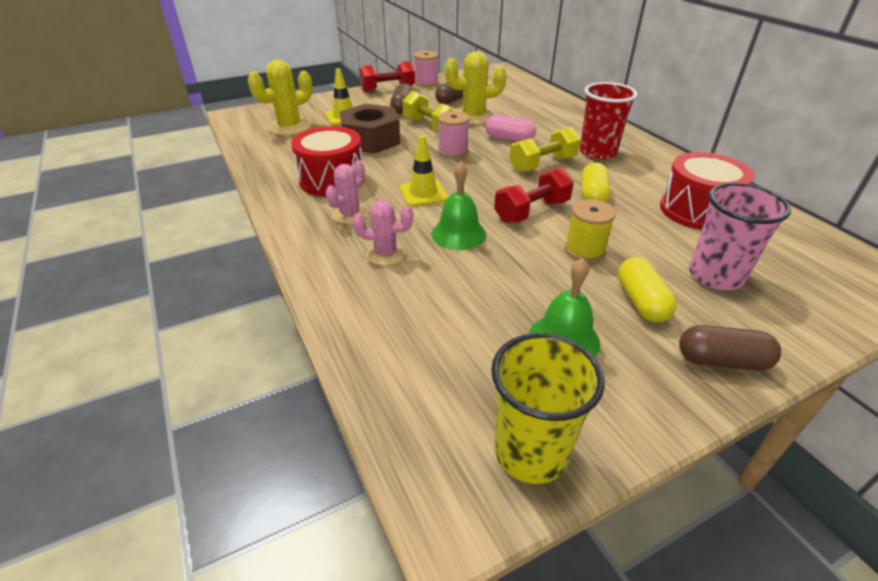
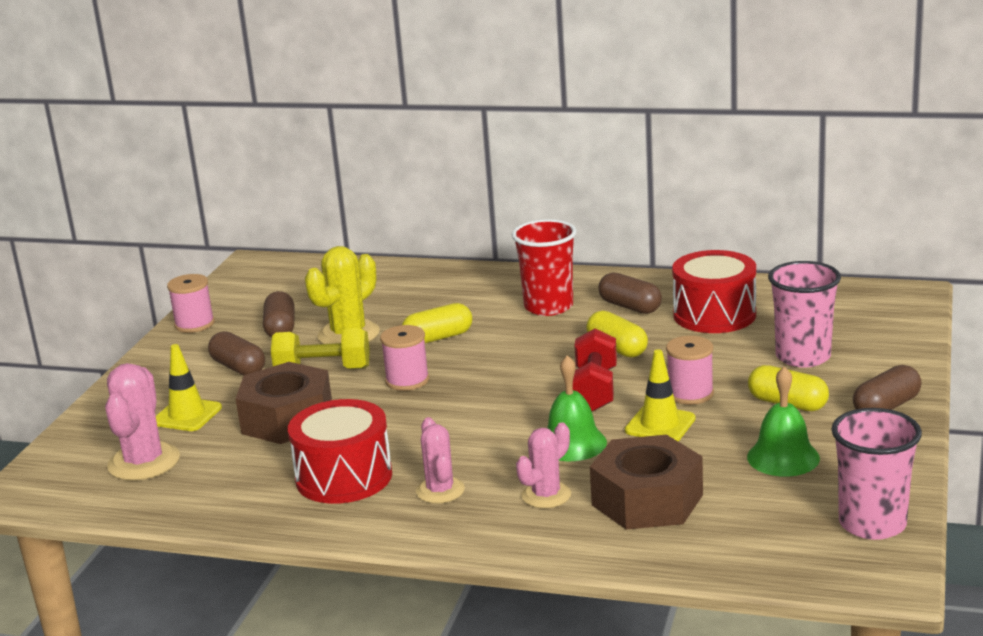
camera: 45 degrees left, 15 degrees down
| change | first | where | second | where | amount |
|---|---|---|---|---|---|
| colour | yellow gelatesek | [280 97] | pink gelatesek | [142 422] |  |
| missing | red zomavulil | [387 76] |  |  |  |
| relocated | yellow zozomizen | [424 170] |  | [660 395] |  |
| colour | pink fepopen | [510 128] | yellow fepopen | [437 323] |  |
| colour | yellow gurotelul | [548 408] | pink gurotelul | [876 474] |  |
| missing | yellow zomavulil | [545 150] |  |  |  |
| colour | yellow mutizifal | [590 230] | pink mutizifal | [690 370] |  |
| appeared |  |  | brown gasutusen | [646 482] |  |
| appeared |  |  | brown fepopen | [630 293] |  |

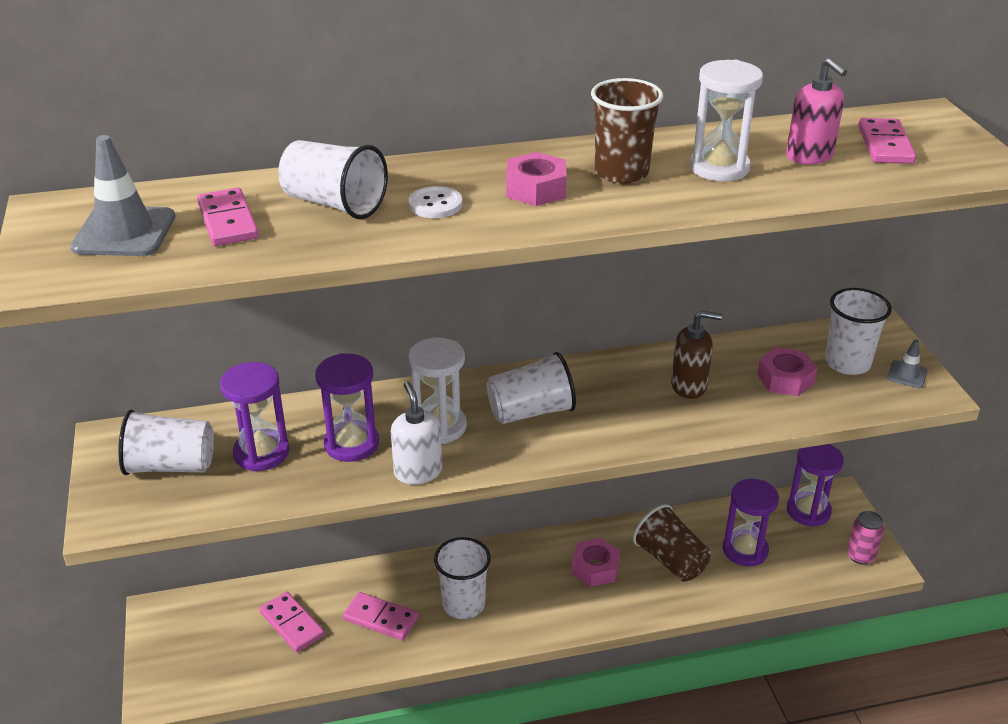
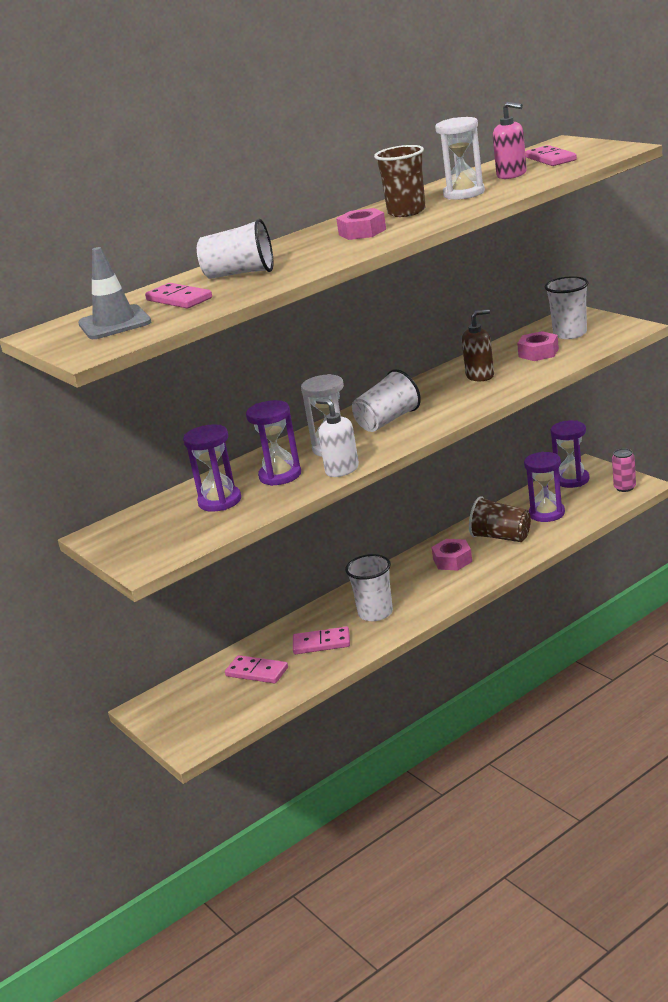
camera: 20 degrees left, 10 degrees down
| change | first | where | second | where | amount |
|---|---|---|---|---|---|
| missing | white gurotelul | [166 442] |  |  |  |
| missing | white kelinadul | [435 202] |  |  |  |
| missing | grey zozomizen | [907 363] |  |  |  |

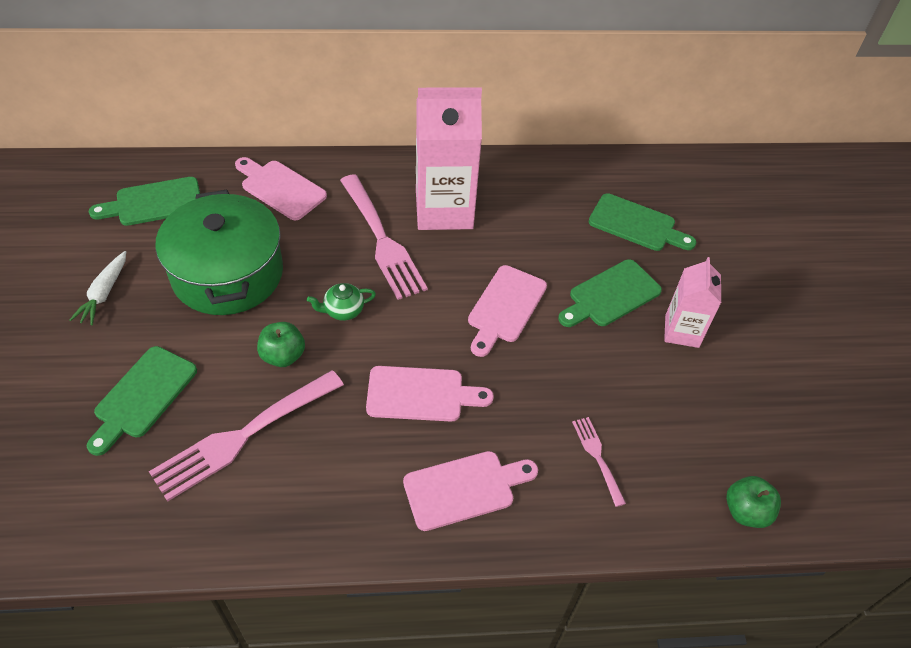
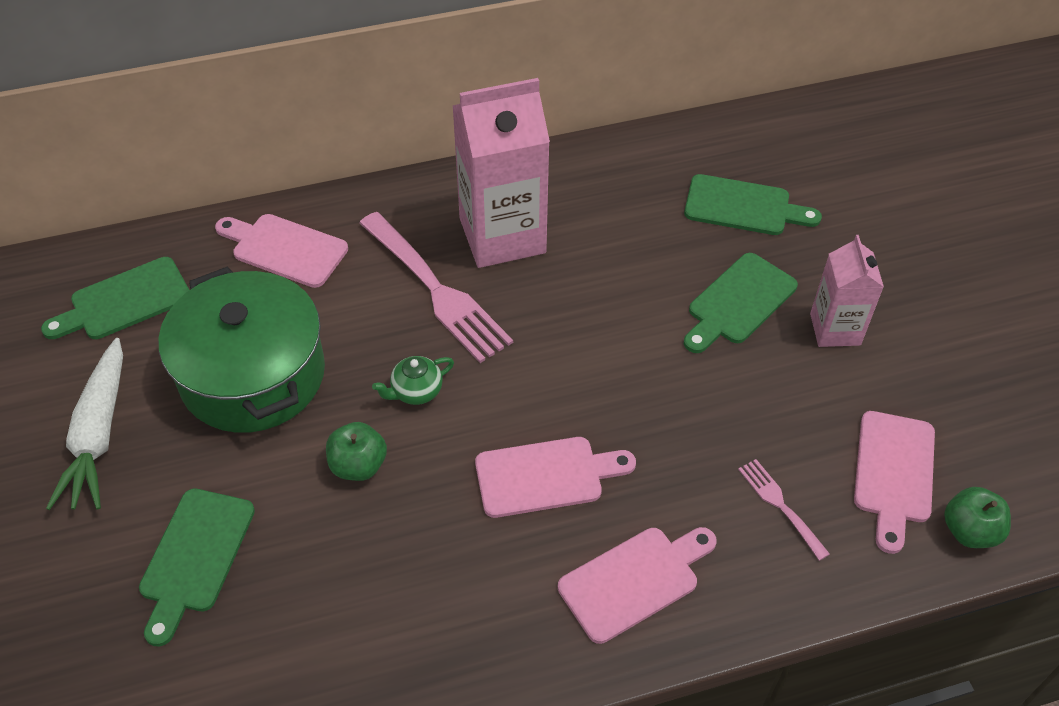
camera: 10 degrees left, 0 degrees up
| change | first | where | second | where | amount |
|---|---|---|---|---|---|
| size | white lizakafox | [98 288] |  | [84 424] | x1.60 |
| missing | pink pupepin | [246 436] |  |  |  |
| relocated | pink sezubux | [507 311] |  | [894 482] |  |

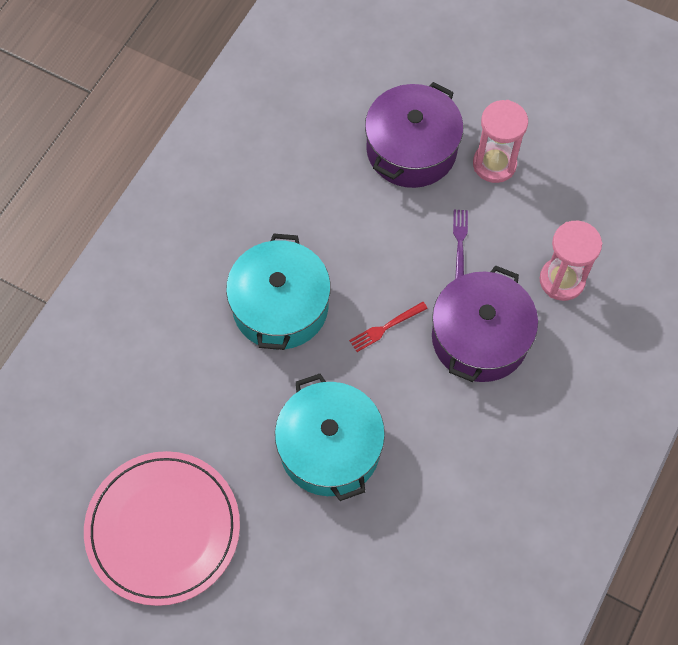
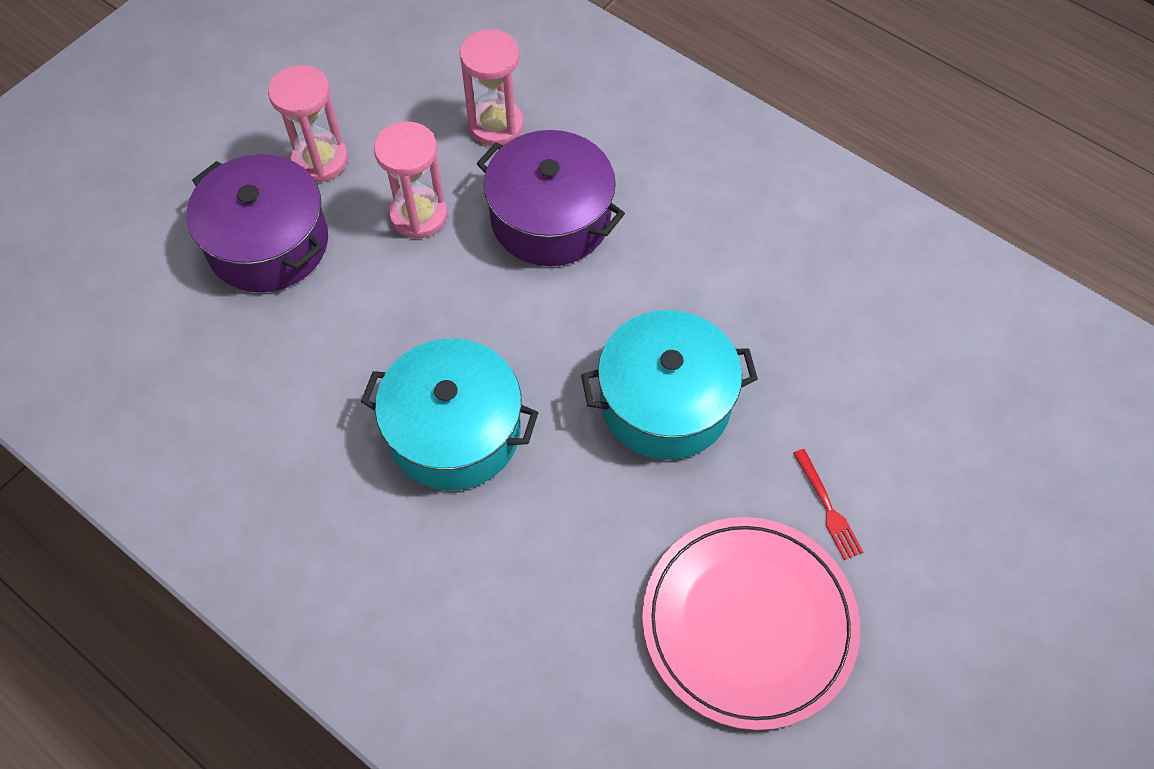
camera: 80 degrees left, 5 degrees down
| change | first | where | second | where | amount |
|---|---|---|---|---|---|
| relocated | red pupepin | [388 327] |  | [828 504] |  |
| exchanged | purple pupepin | [460 244] | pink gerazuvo | [411 180] |  |

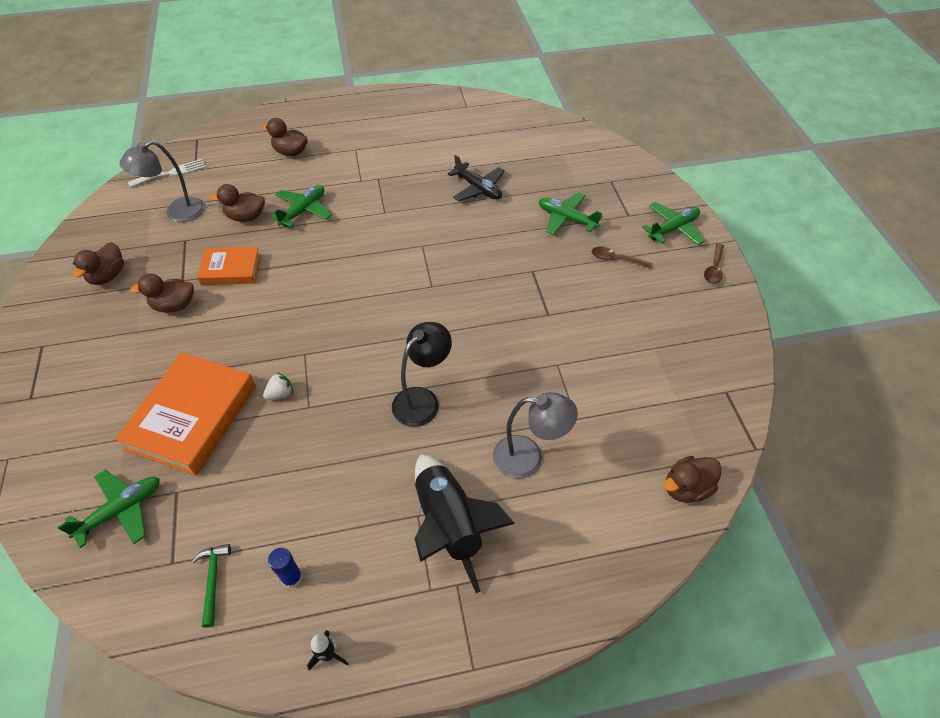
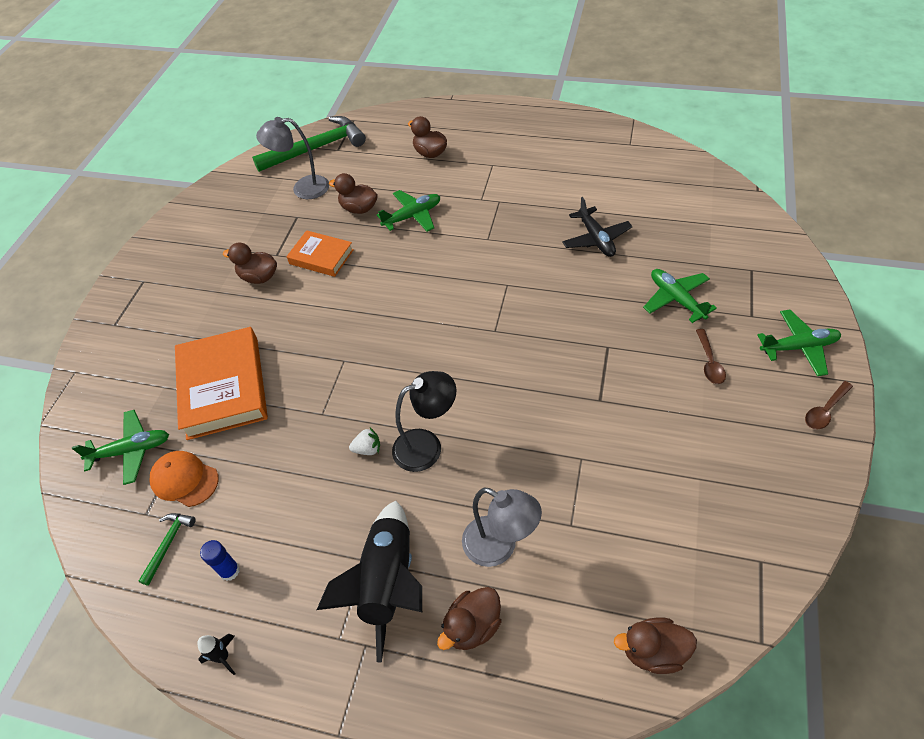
camera: 30 degrees right, 0 degrees up
| change | first | where | second | where | amount |
|---|---|---|---|---|---|
| relocated | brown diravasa | [98 263] |  | [469 618] |  |
| spun | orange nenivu | [185 414] |  | [221 383] | 60 degrees counterclockwise |
| exchanged | white pupepin | [167 173] | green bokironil | [309 144] |  |
| relocated | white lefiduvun | [278 386] |  | [364 441] |  |
| spun | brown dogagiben | [622 257] |  | [711 356] | 135 degrees counterclockwise |
| appeared |  |  | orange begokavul | [184 479] |  |

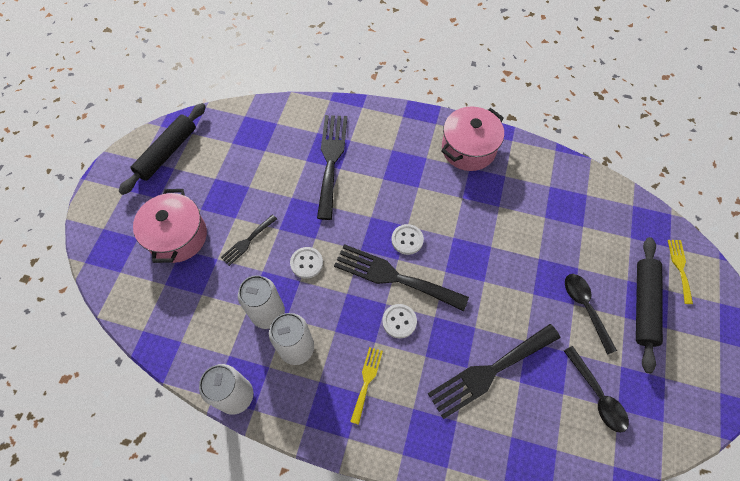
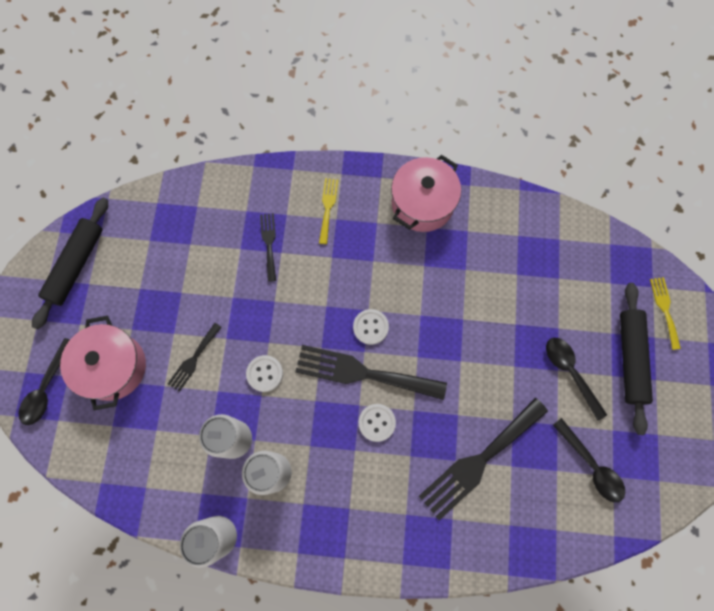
camera: 10 degrees left, 10 degrees up
| change | first | where | second | where | amount |
|---|---|---|---|---|---|
| size | black pupepin | [332 167] |  | [268 247] | x0.51 |
| relocated | yellow pupepin | [366 386] |  | [328 211] |  |
| appeared |  |  | black dogagiben | [44 381] |  |

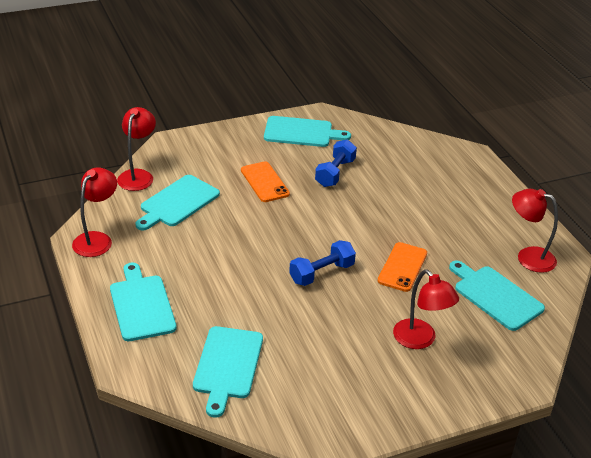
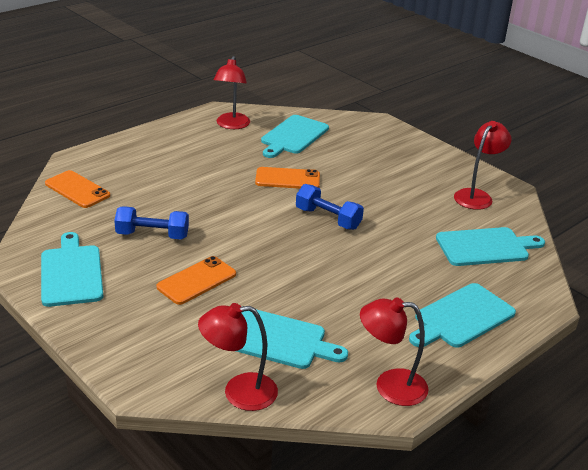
camera: 110 degrees left, 5 degrees down
| change | first | where | second | where | amount |
|---|---|---|---|---|---|
| relocated | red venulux | [426 309] |  | [483 165] |  |
| appeared |  |  | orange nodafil | [77 189] |  |

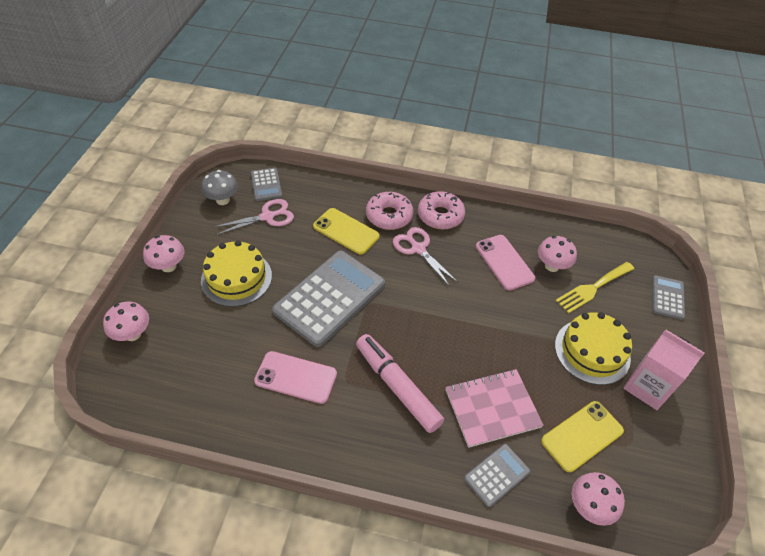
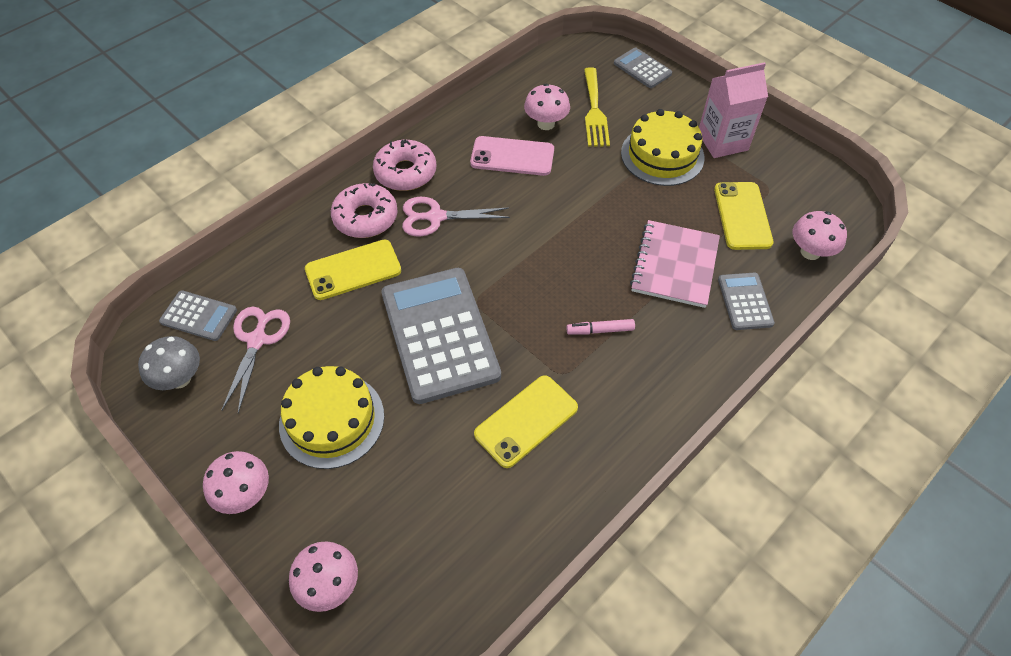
camera: 55 degrees left, 5 degrees up
| change | first | where | second | where | amount |
|---|---|---|---|---|---|
| colour | pink nodafil | [295 377] | yellow nodafil | [526 421] |  |
| size | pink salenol | [400 383] |  | [600 326] | x0.46 |

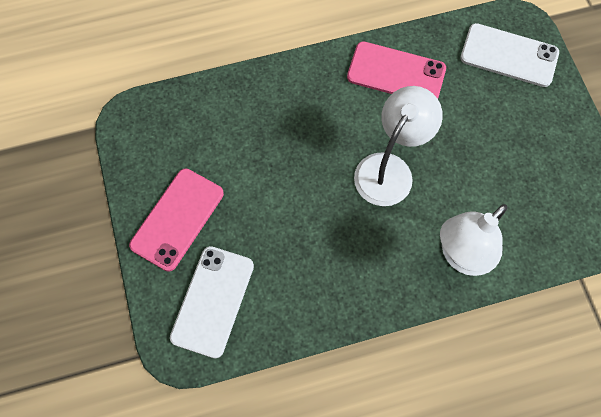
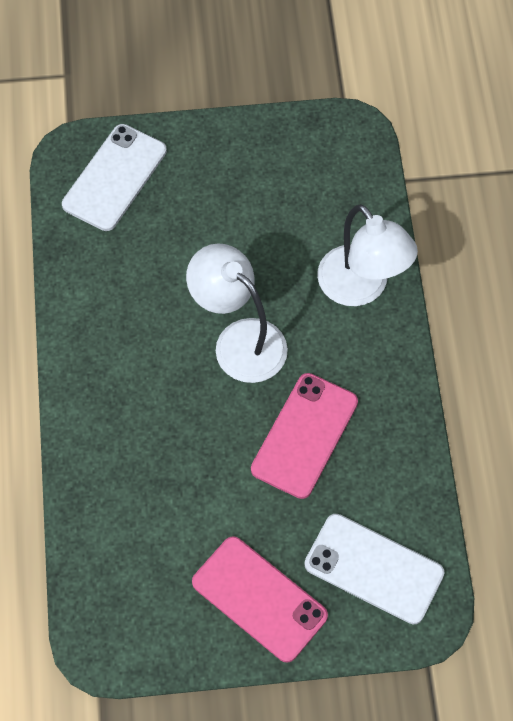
camera: 80 degrees left, 5 degrees down
| change | first | where | second | where | amount |
|---|---|---|---|---|---|
| relocated | pink nodafil | [396 70] |  | [304 436] |  |

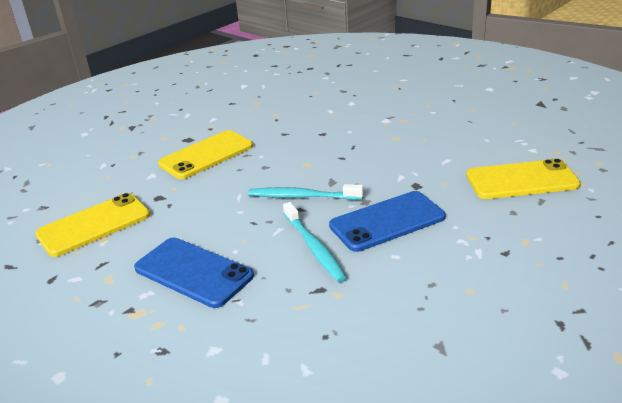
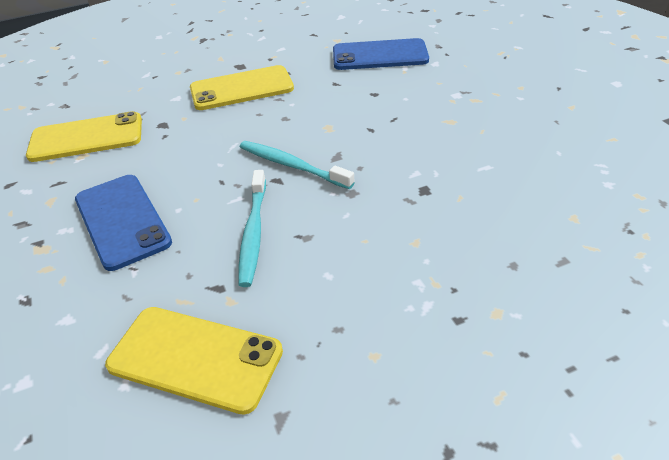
camera: 25 degrees right, 10 degrees up
| change | first | where | second | where | amount |
|---|---|---|---|---|---|
| relocated | blue nodafil | [387 221] |  | [381 54] |  |
| relocated | yellow nodafil | [523 179] |  | [194 361] |  |

